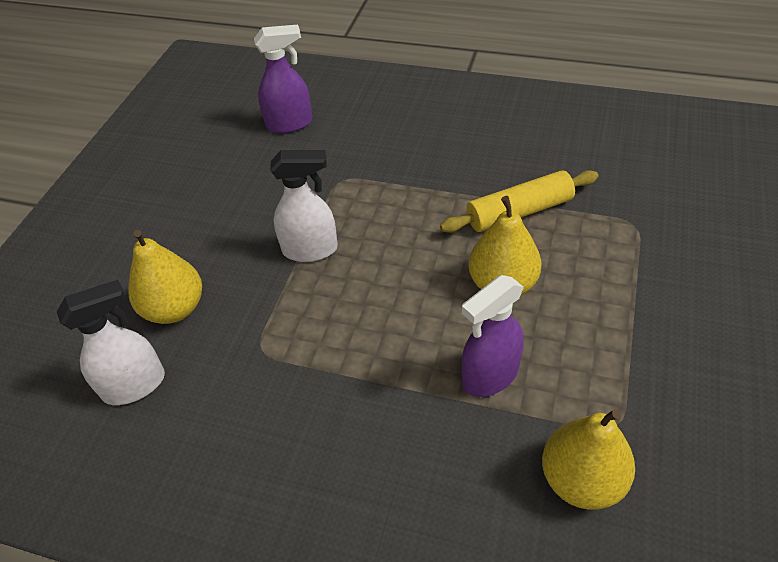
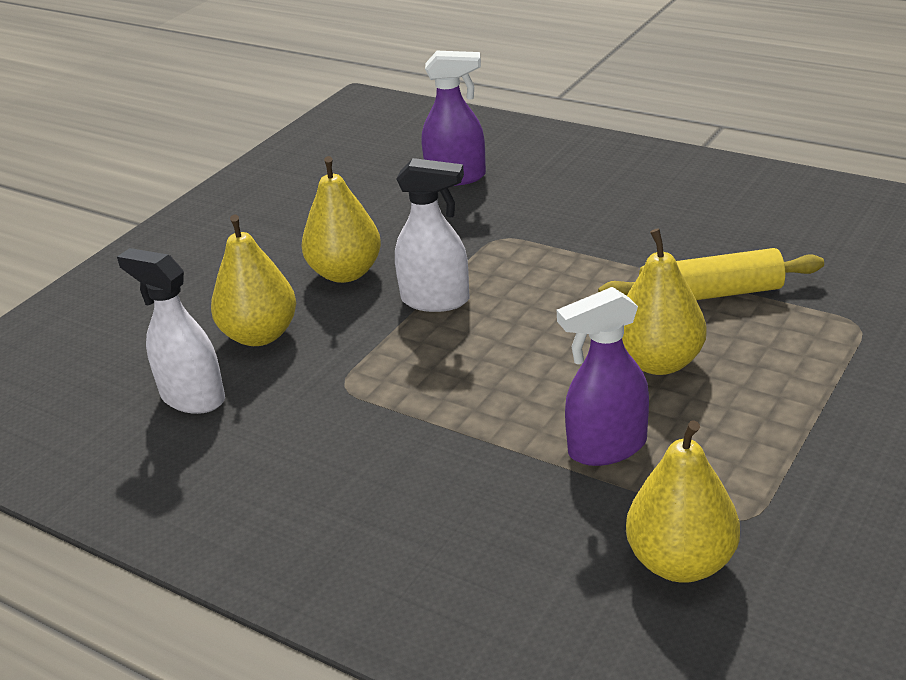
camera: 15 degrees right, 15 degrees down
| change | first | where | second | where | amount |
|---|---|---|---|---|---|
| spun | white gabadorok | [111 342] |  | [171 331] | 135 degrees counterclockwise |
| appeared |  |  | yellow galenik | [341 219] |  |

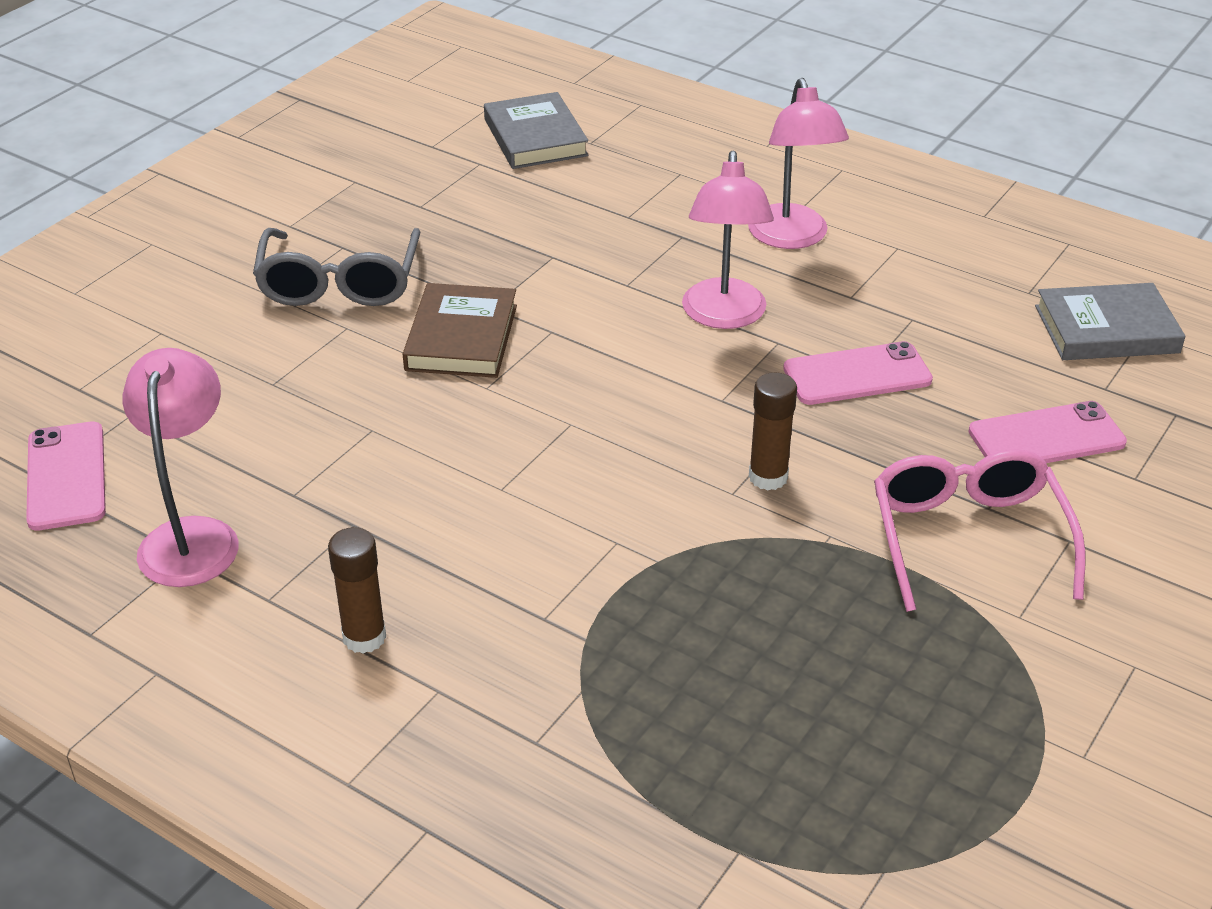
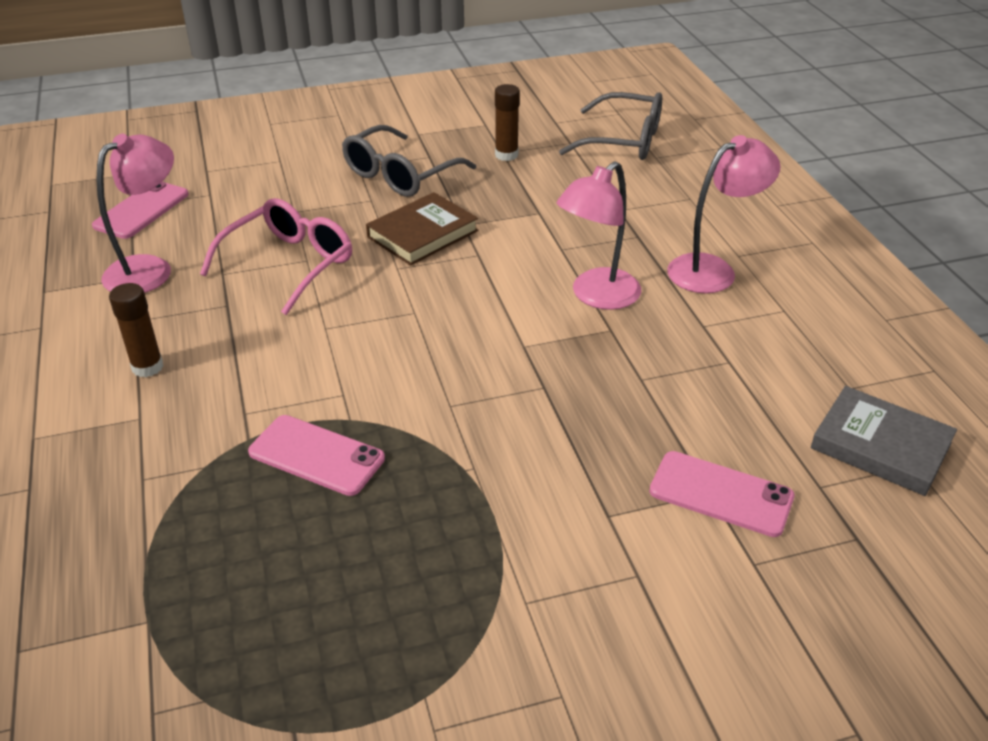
camera: 40 degrees right, 0 degrees up
| change | first | where | second | where | amount |
|---|---|---|---|---|---|
| exchanged | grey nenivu | [536 130] | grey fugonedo | [610 126] |  |
| spun | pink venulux | [798 163] |  | [723 214] | 150 degrees counterclockwise |
| relocated | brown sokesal | [773 431] |  | [507 122] |  |
| relocated | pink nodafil | [858 373] |  | [316 455] |  |
| relocated | pink fugonedo | [980 530] |  | [276 256] |  |

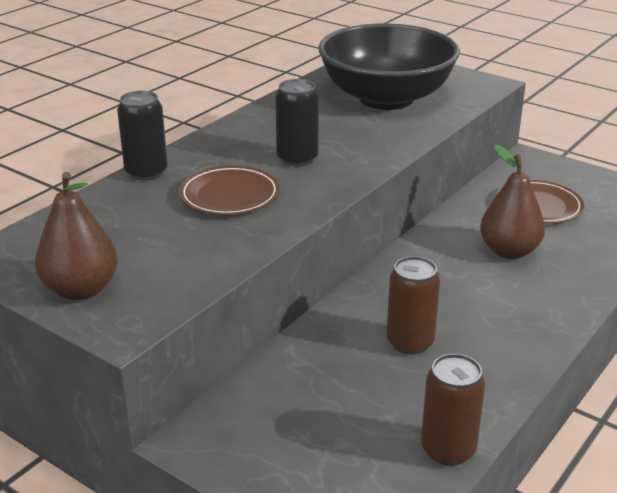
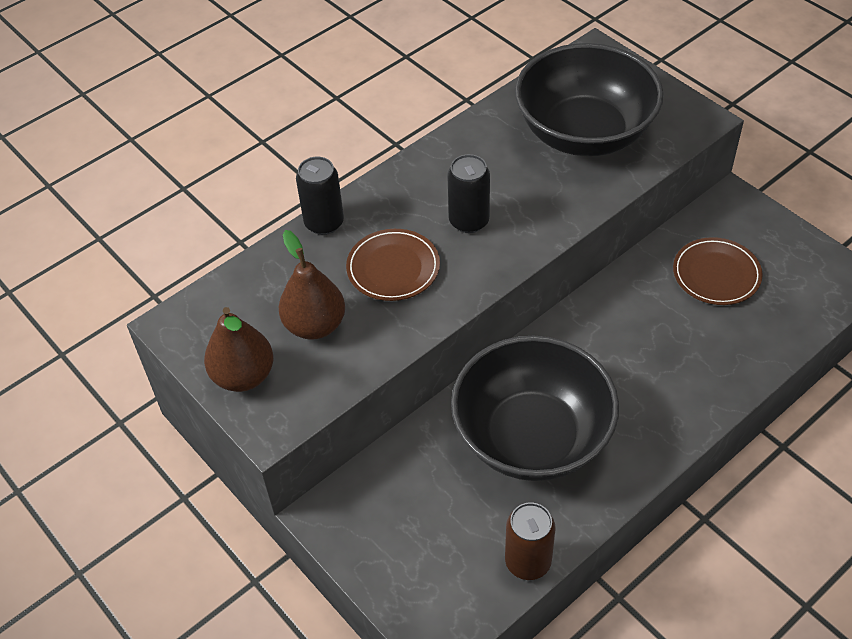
camera: 15 degrees right, 20 degrees up
| change | first | where | second | where | amount |
|---|---|---|---|---|---|
| exchanged | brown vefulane | [413 305] | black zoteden | [535 408] |  |
| relocated | brown galenik | [512 202] |  | [312 285] |  |

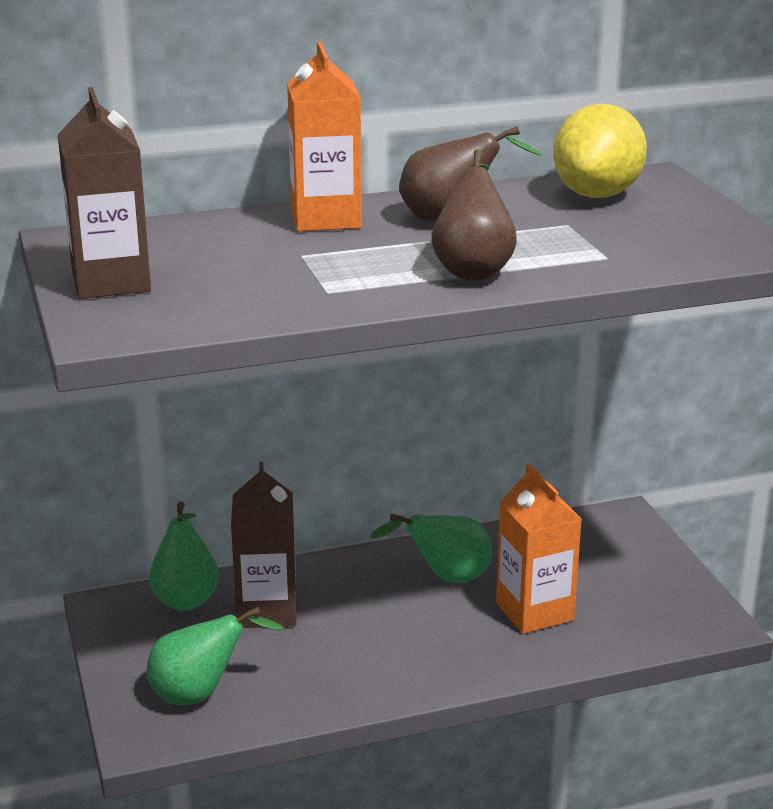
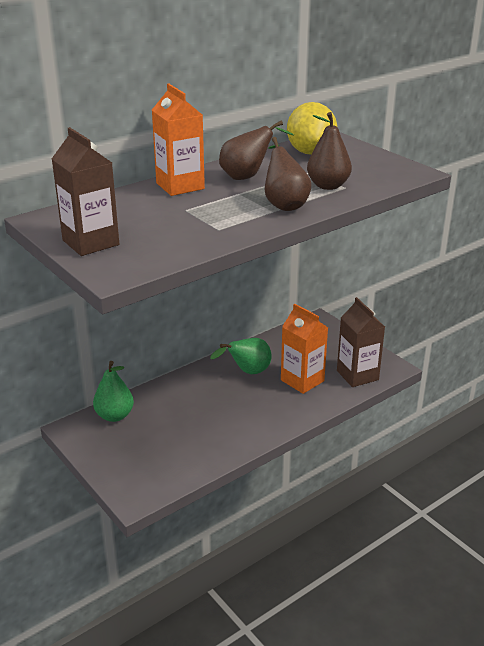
camera: 20 degrees left, 5 degrees up
| change | first | where | second | where | amount |
|---|---|---|---|---|---|
| missing | green galenik | [215 656] |  |  |  |
| relocated | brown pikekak | [263 545] |  | [361 342] |  |
| appeared |  |  | brown galenik | [329 151] |  |

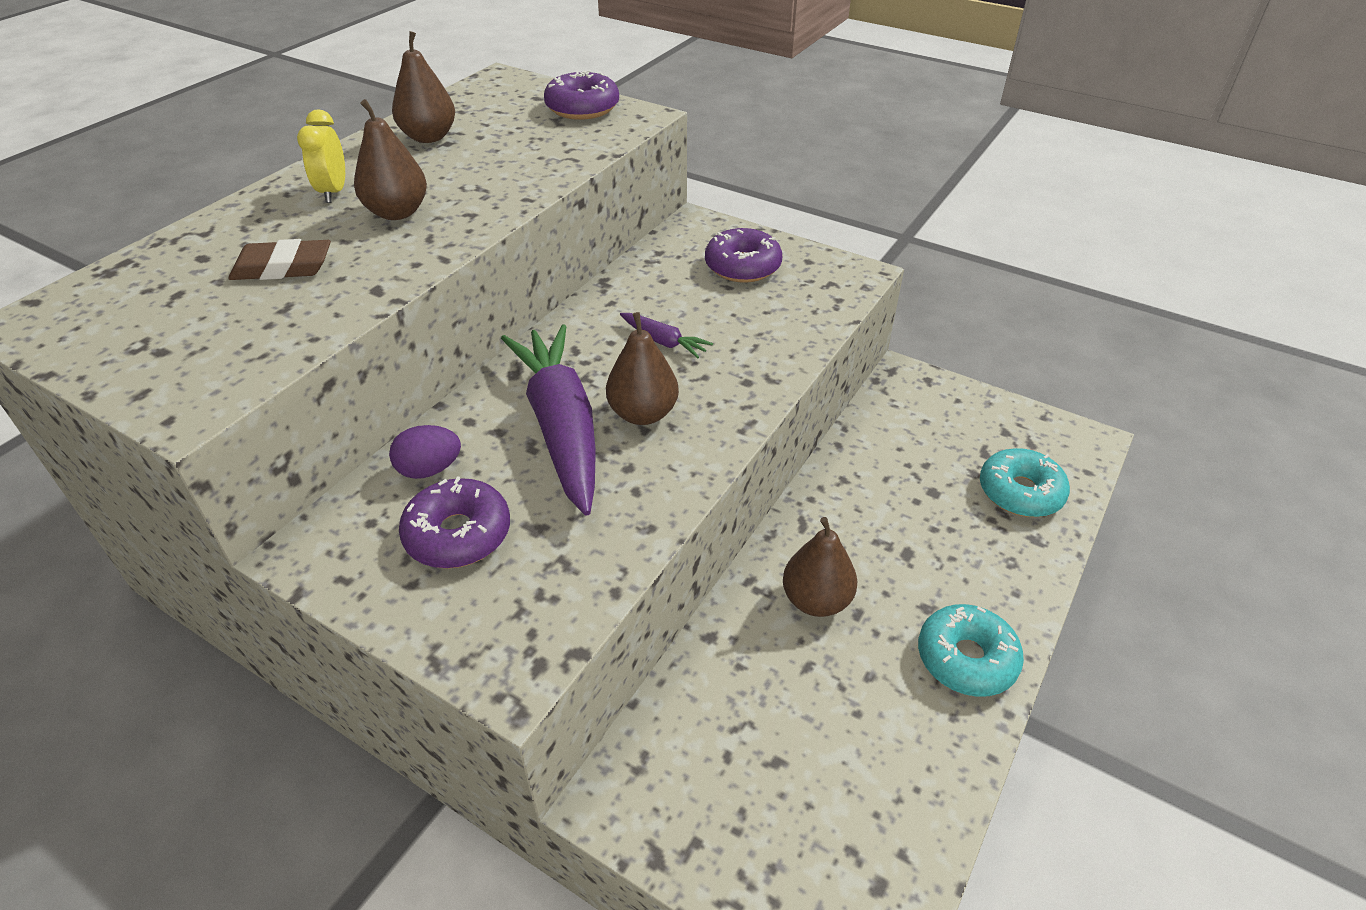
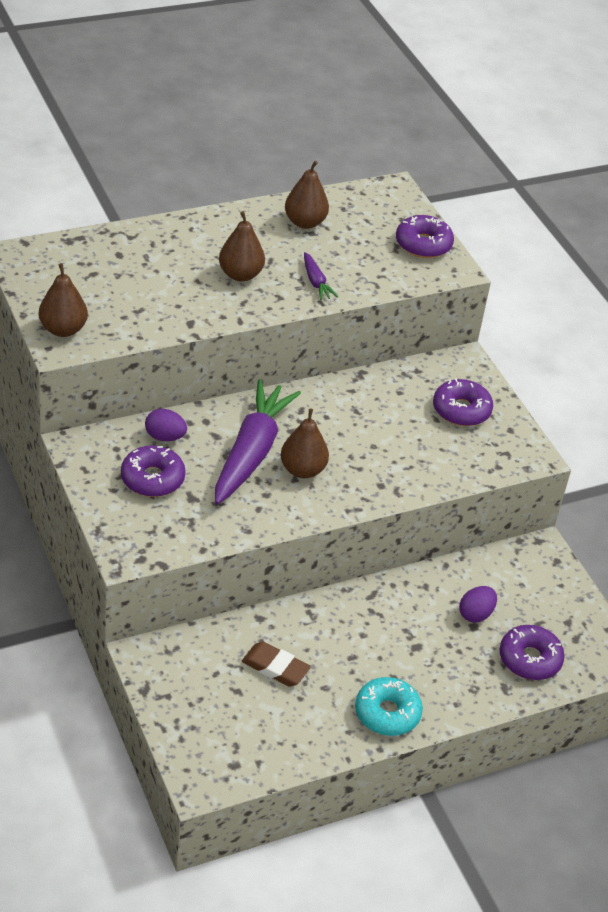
camera: 30 degrees right, 0 degrees up
| change | first | where | second | where | amount |
|---|---|---|---|---|---|
| relocated | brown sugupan | [280 259] |  | [276 664] |  |
| missing | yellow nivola | [321 156] |  |  |  |
| relocated | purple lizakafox | [666 335] |  | [321 276] |  |
| relocated | brown galenik | [820 567] |  | [63 300] |  |
| colour | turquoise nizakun | [1025 482] | purple nizakun | [532 652] |  |
| appeared |  |  | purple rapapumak | [478 604] |  |

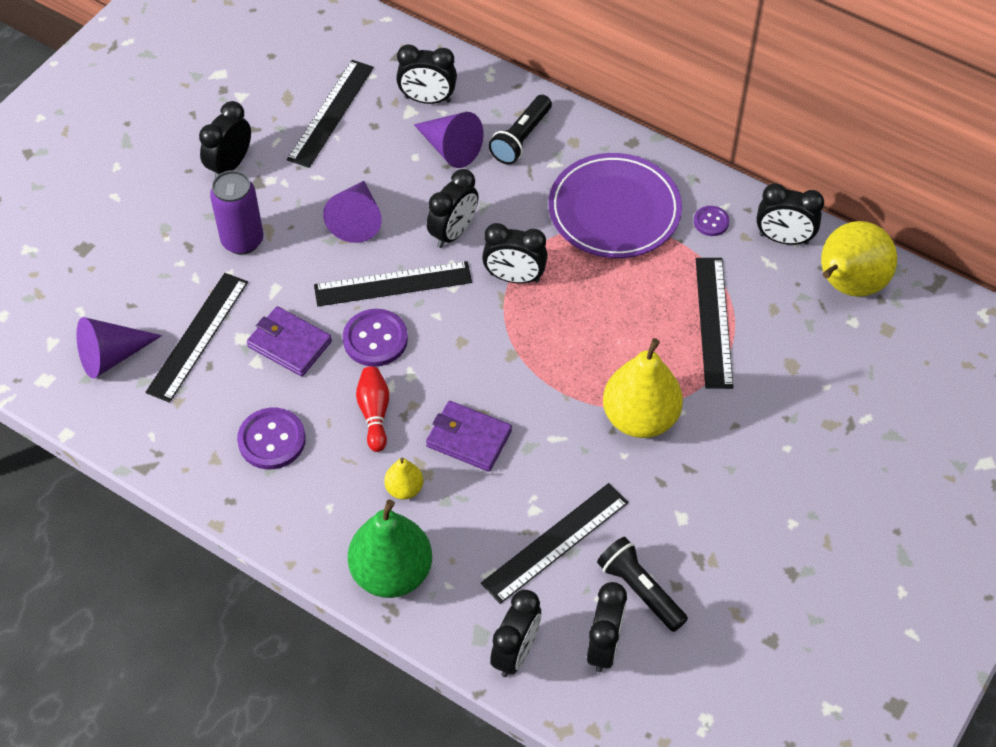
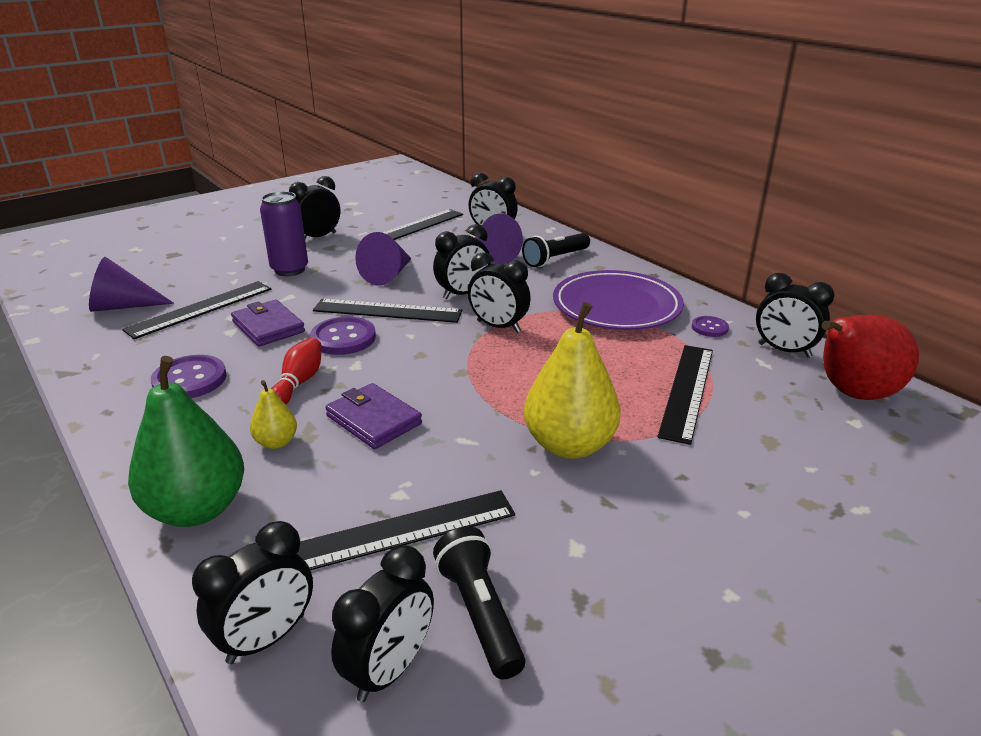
camera: 20 degrees right, 25 degrees down
| change | first | where | second | where | amount |
|---|---|---|---|---|---|
| colour | yellow galenik | [859 259] | red galenik | [870 357] |  |

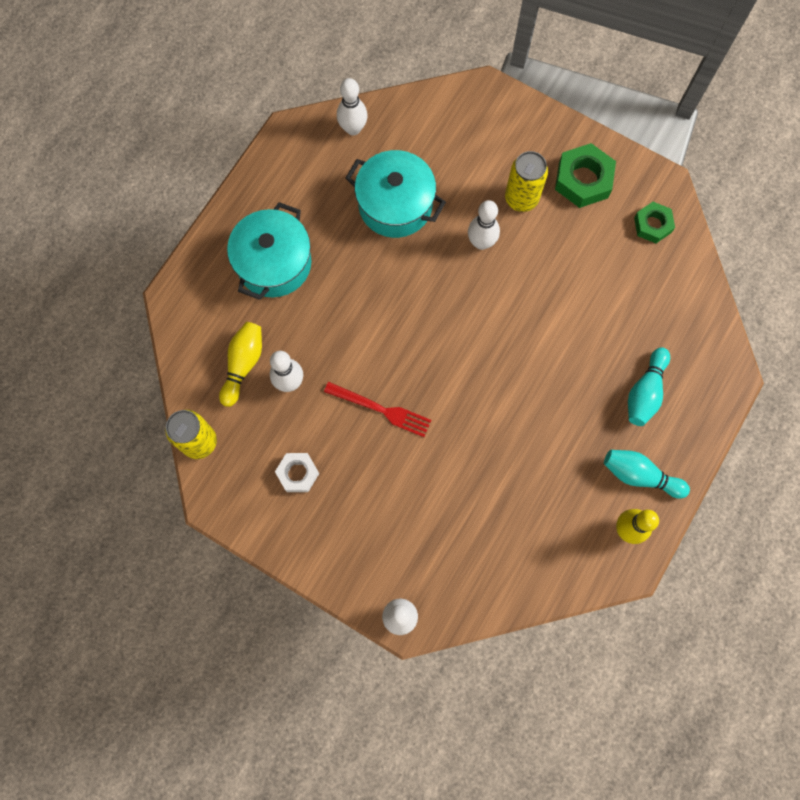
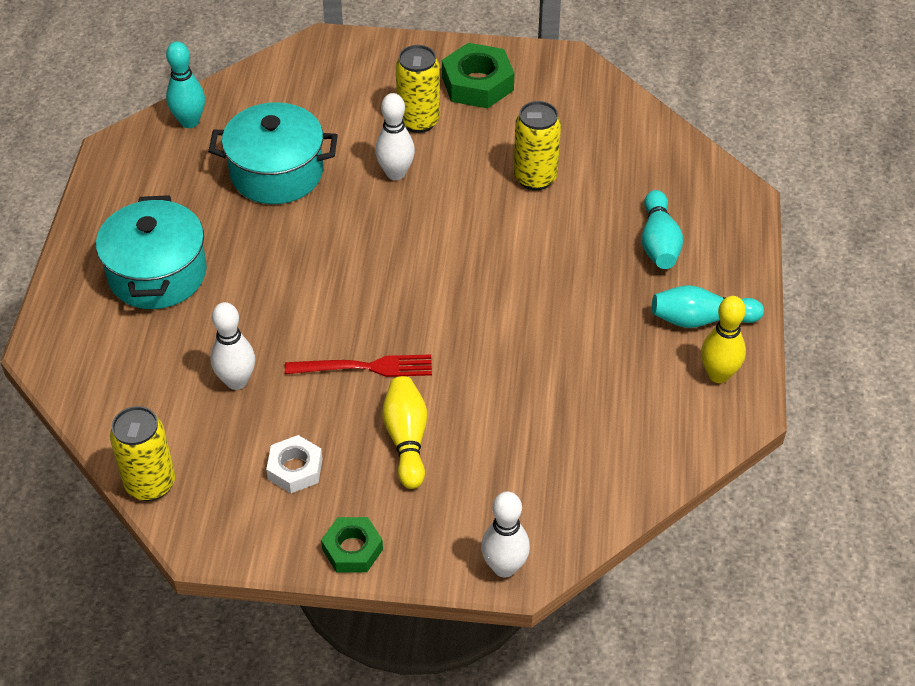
camera: 25 degrees left, 25 degrees down
| change | first | where | second | where | amount |
|---|---|---|---|---|---|
| relocated | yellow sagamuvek | [240 364] |  | [404 432] |  |
| colour | white sagamuvek | [352 106] | turquoise sagamuvek | [185 84] |  |
| relocated | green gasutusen | [654 222] |  | [352 545] |  |
| appeared |  |  | yellow vefulane | [537 145] |  |

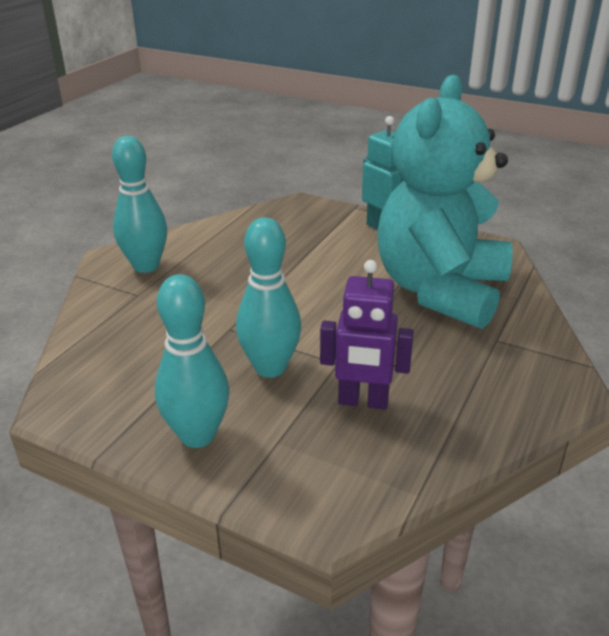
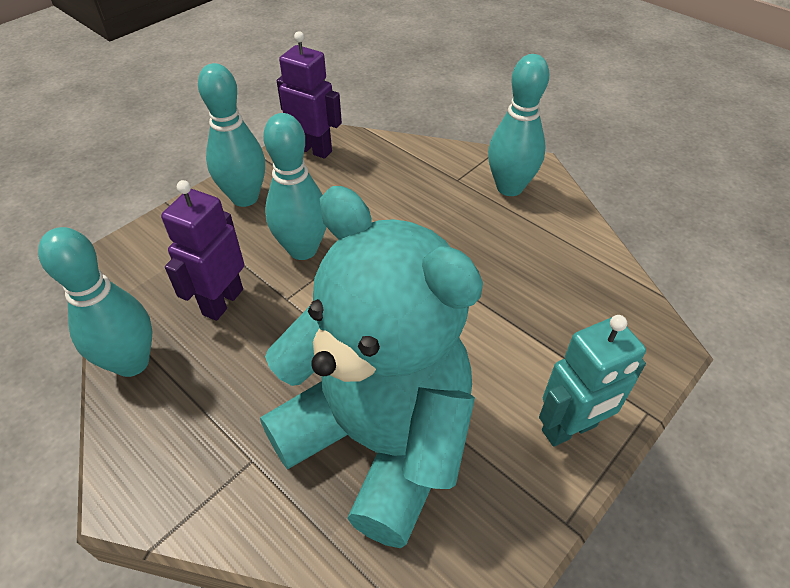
camera: 105 degrees right, 15 degrees up
| change | first | where | second | where | amount |
|---|---|---|---|---|---|
| appeared |  |  | turquoise sagamuvek | [95 302] |  |
| appeared |  |  | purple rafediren | [309 95] |  |

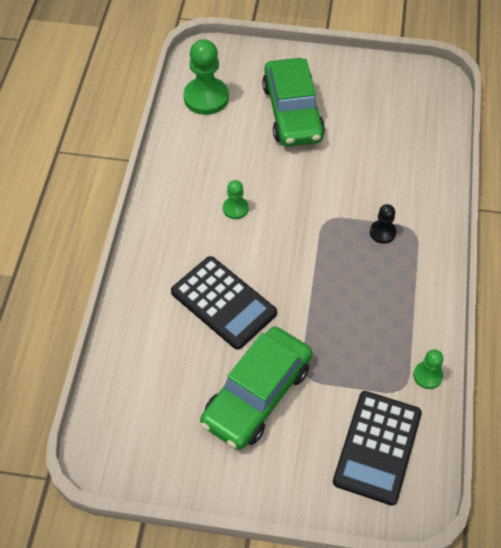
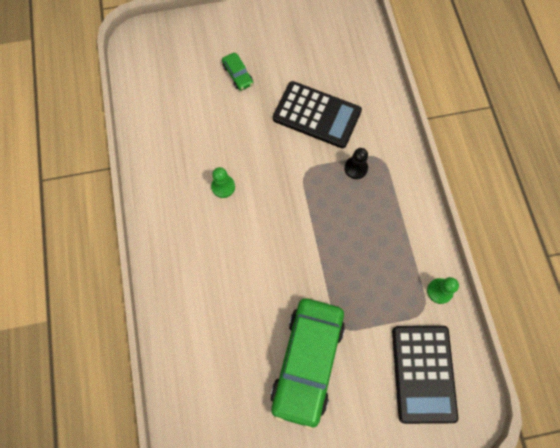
camera: 20 degrees left, 15 degrees up
| change | first | where | second | where | amount |
|---|---|---|---|---|---|
| relocated | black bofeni | [224 303] |  | [317 114] |  |
| missing | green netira | [206 77] |  |  |  |
| size | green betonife | [293 102] |  | [237 72] | x0.42 |

